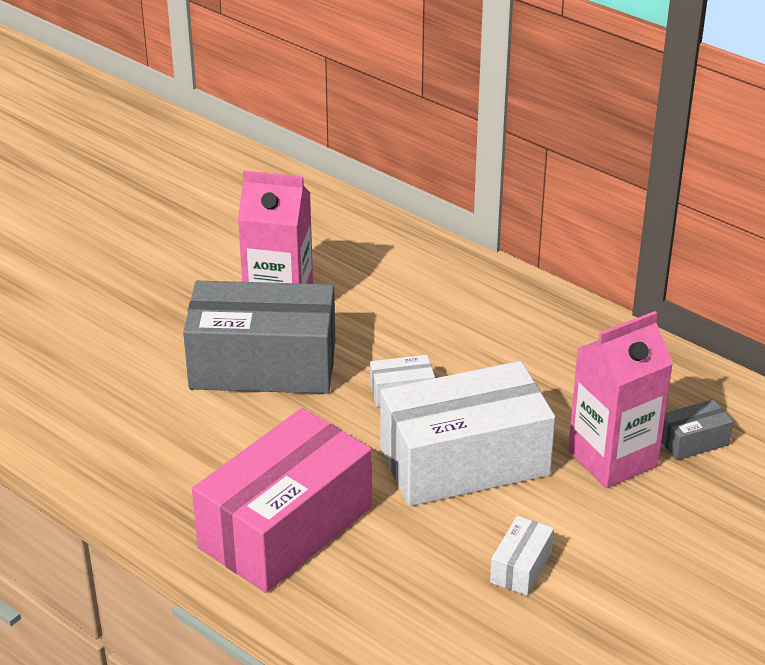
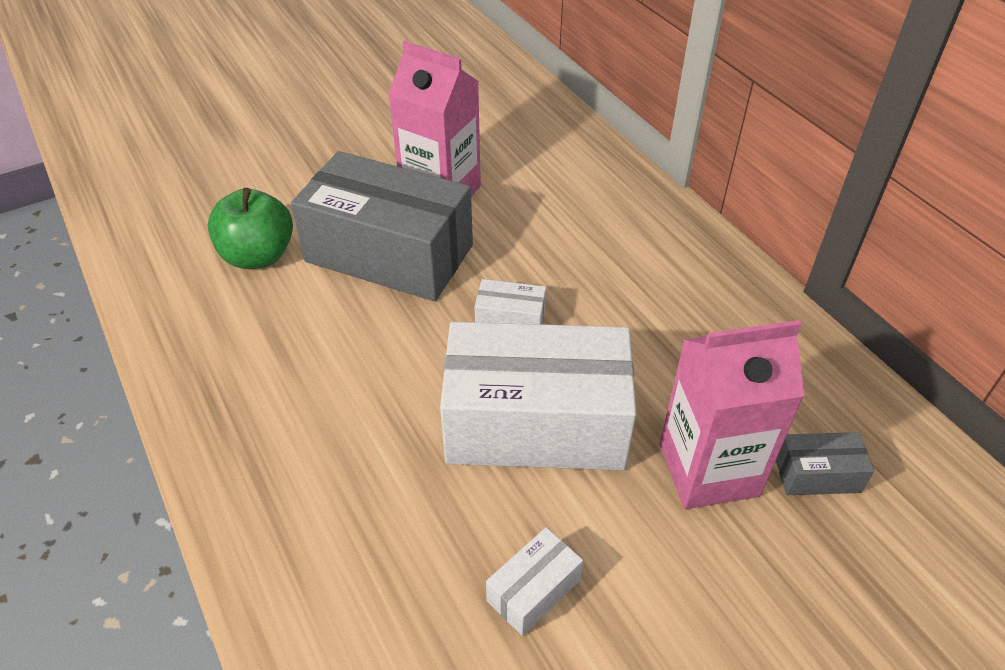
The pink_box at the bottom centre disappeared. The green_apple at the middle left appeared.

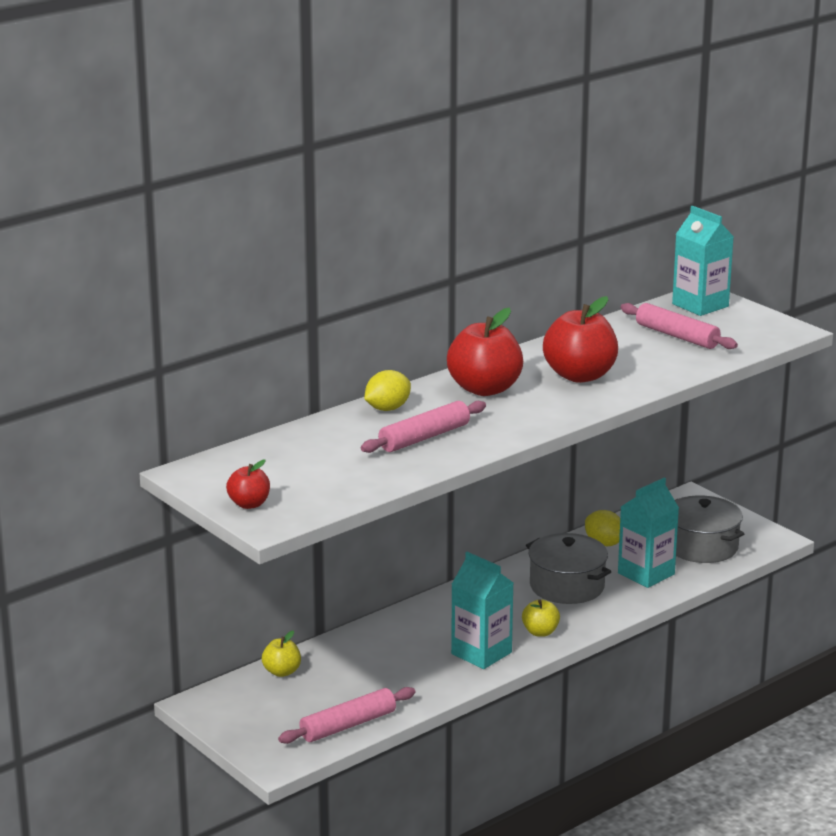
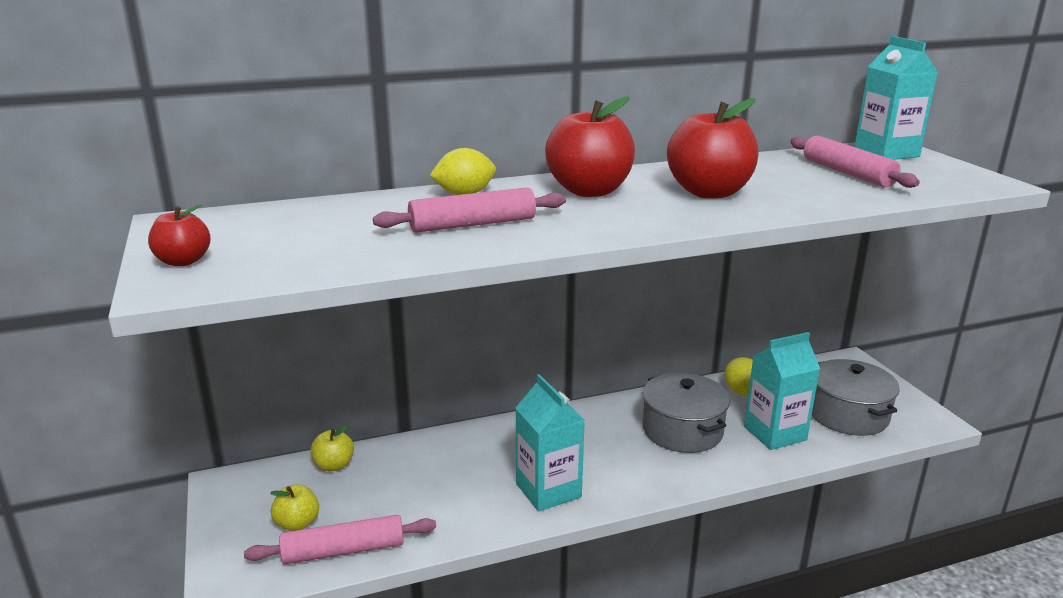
The yellow_apple (no. 2 from left in the first image) moved from the bottom centre to the bottom left.

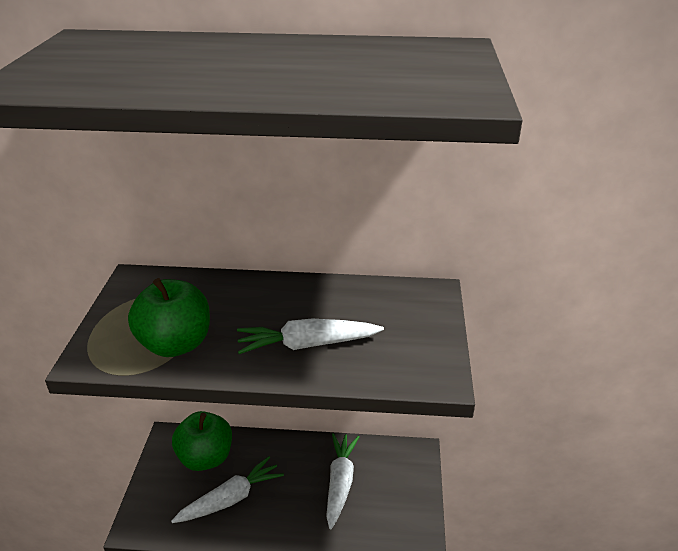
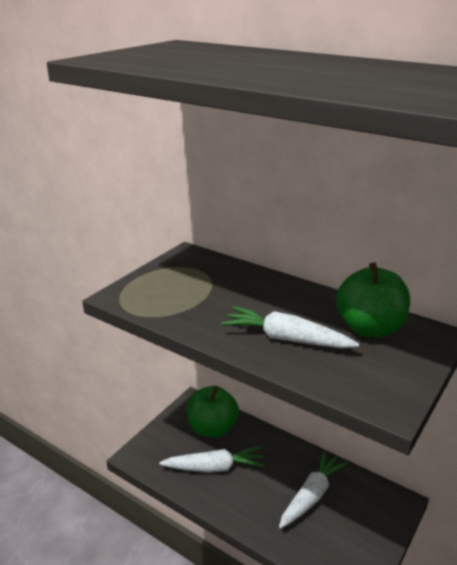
The green_apple (no. 1 from left in the first image) moved from the middle left to the middle right.

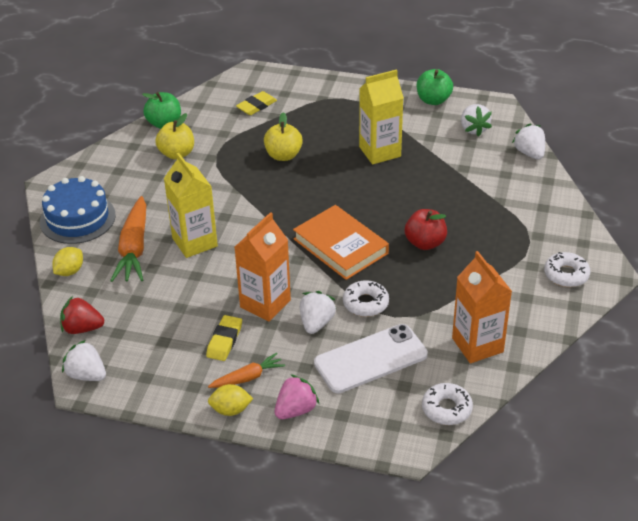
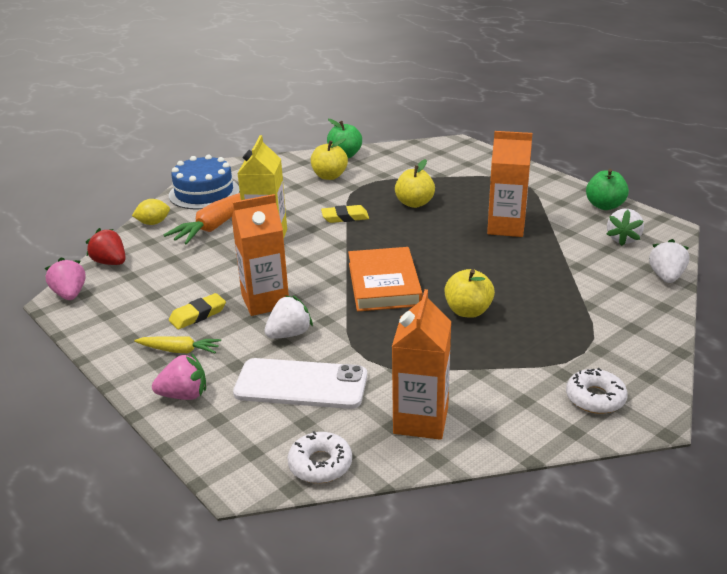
The yellow_carton (no. 2 from left) at the top centre became the orange_carton (no. 3 from left) at the top right. The yellow_eraser (no. 2 from left) moved from the top centre to the centre. The red_apple at the middle right became the yellow_apple (no. 3 from left) at the centre. The white_donut (no. 1 from left) at the centre disappeared. The white_strawberry (no. 1 from left) at the bottom left became the pink_strawberry (no. 1 from left) at the middle left. The orange_carrot (no. 2 from left) at the bottom centre became the yellow_carrot at the middle left. The yellow_lemon (no. 2 from left) at the bottom centre disappeared.

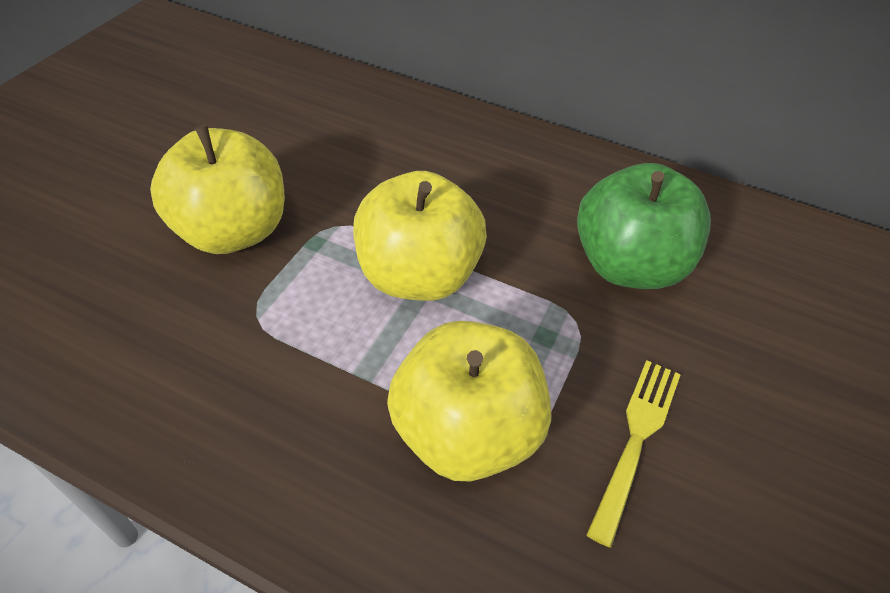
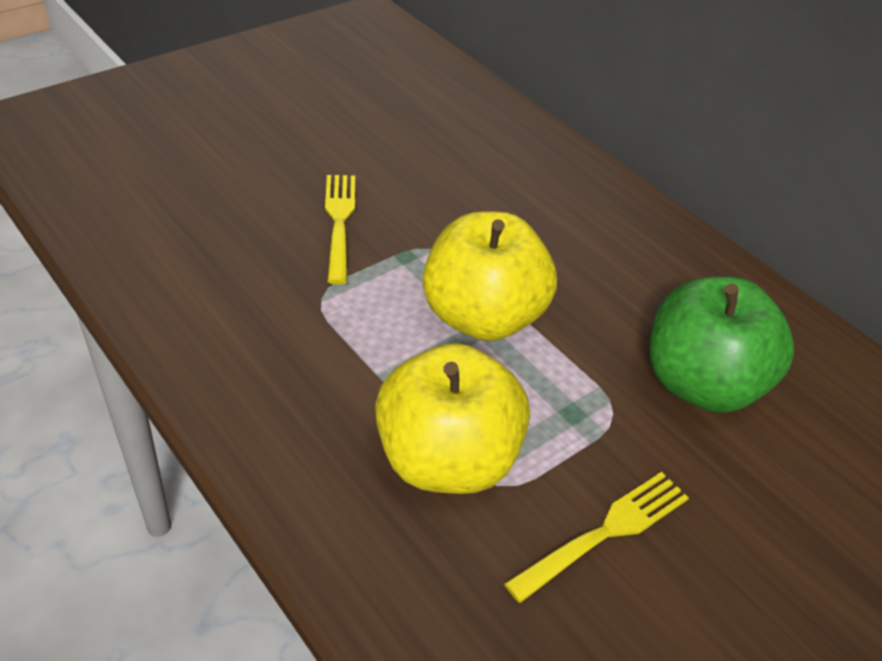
The yellow_apple (no. 1 from left) at the top left was replaced by the yellow_fork (no. 1 from left) at the centre.

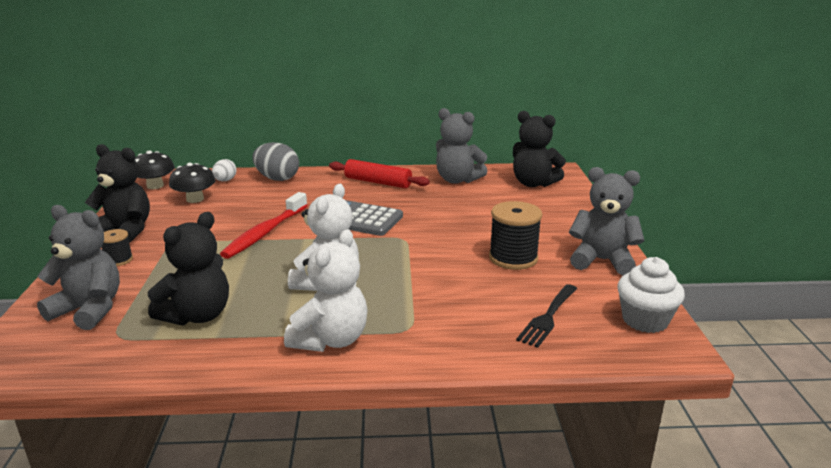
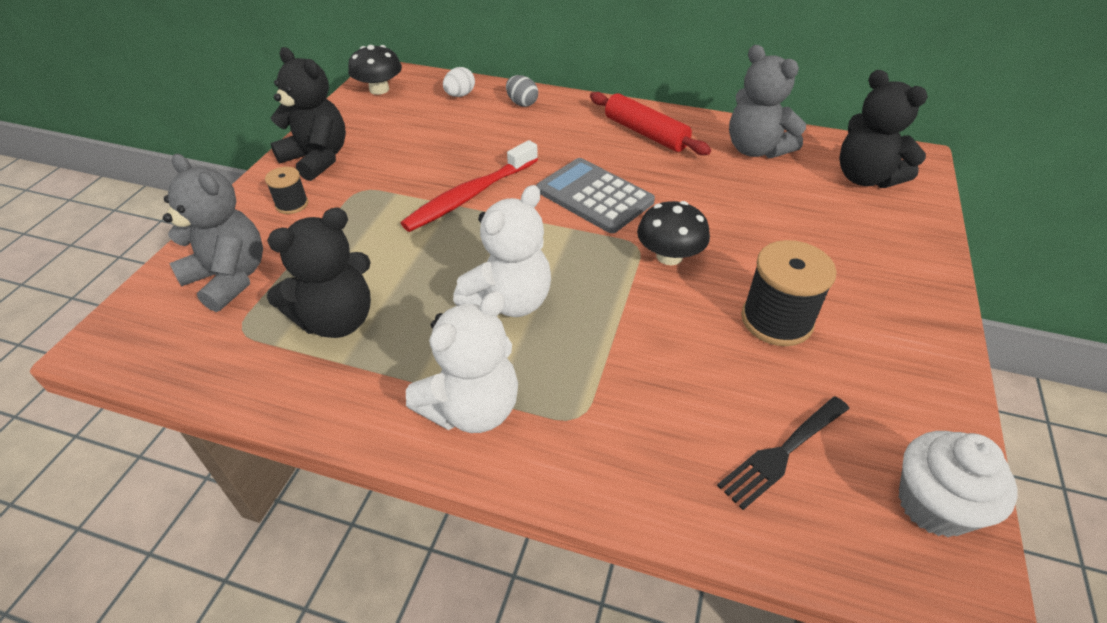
The grey_egg at the middle left changed to 0.58 times the size. The black_mushroom (no. 2 from left) moved from the middle left to the centre. The grey_teddy_bear (no. 3 from left) at the middle right disappeared.

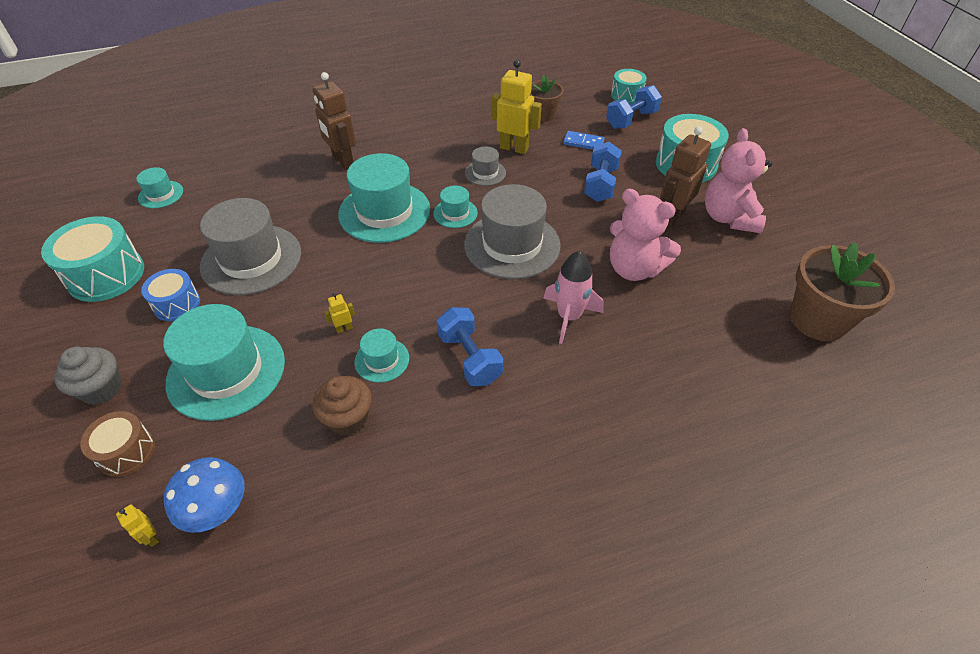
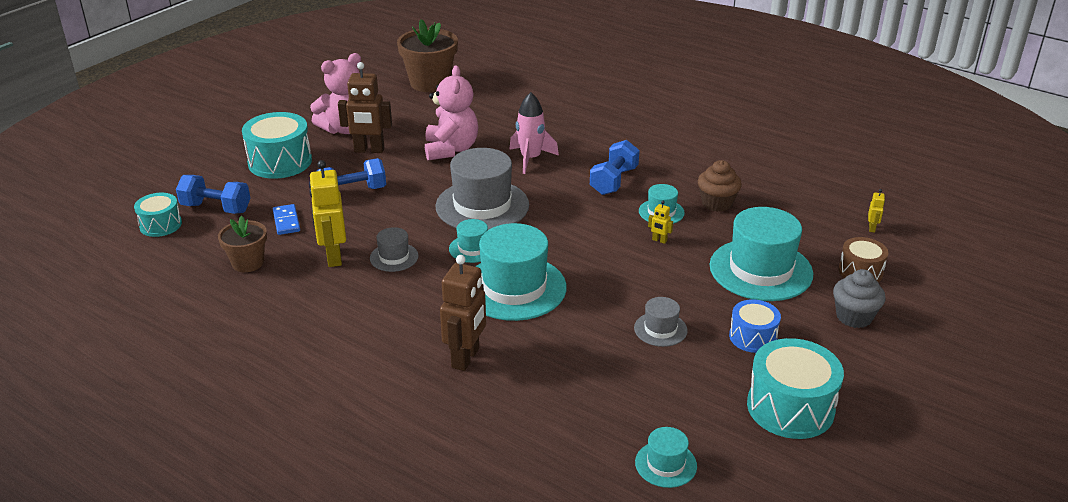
The grey_hat (no. 1 from left in the first image) at the middle left changed to 0.48 times the size. The blue_mushroom at the bottom left disappeared.

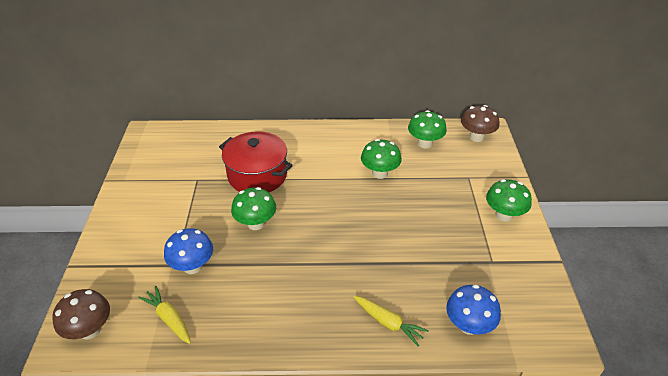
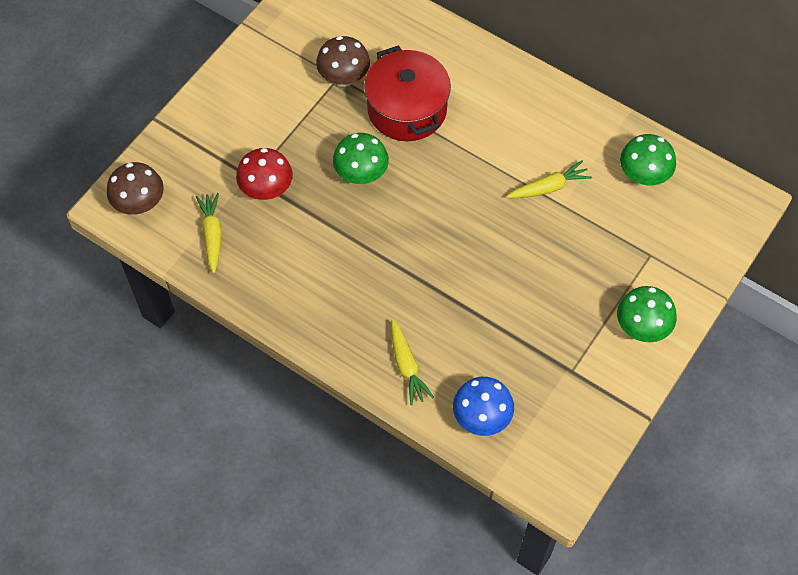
The brown_mushroom (no. 2 from left) moved from the top right to the top centre. The green_mushroom (no. 2 from left) at the centre was replaced by the yellow_carrot (no. 3 from left) at the top right. The blue_mushroom (no. 1 from left) at the bottom left became the red_mushroom at the top left.

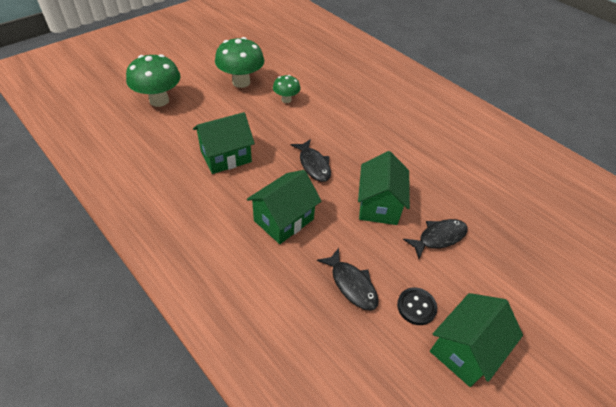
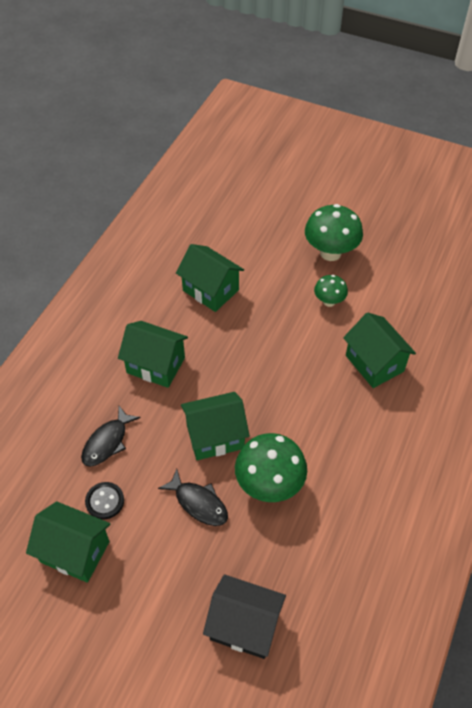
The green_mushroom (no. 1 from left) moved from the top left to the centre. The black_fish (no. 1 from left) at the centre disappeared. The green_house (no. 5 from left) at the middle right appeared. The black_house at the bottom centre appeared.

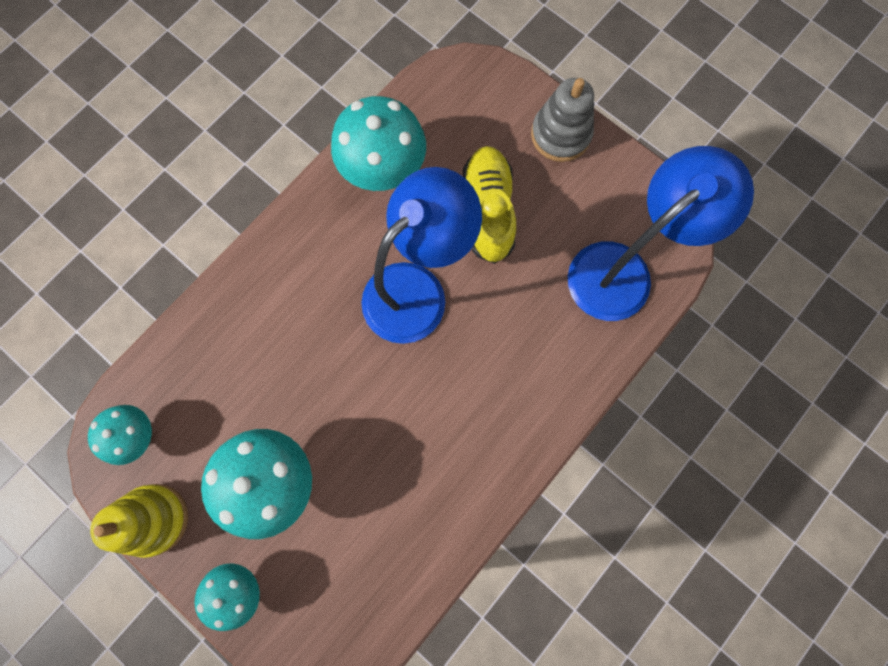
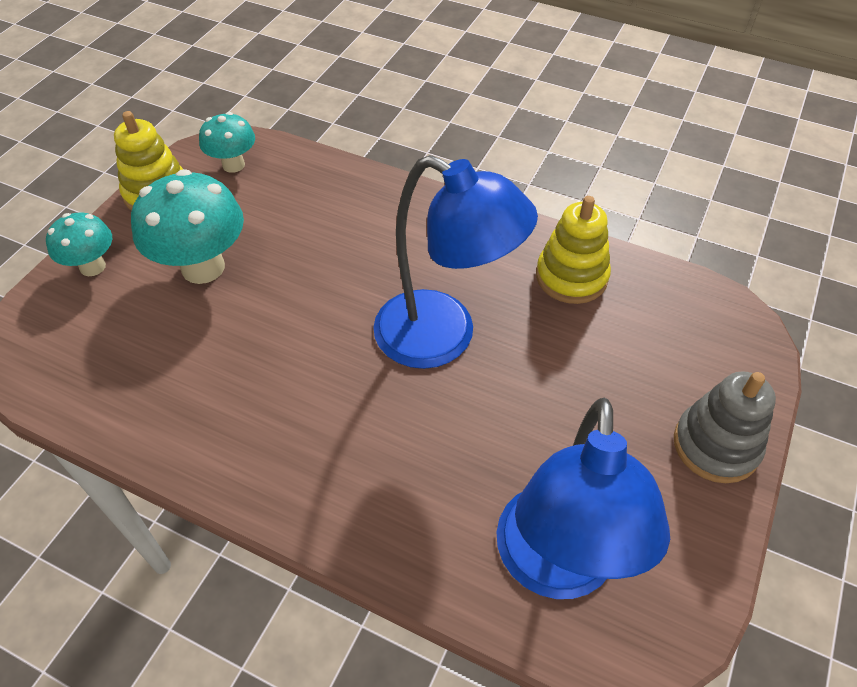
The turquoise_mushroom (no. 4 from left) at the top centre was replaced by the yellow_stacking_toy (no. 2 from left) at the middle right. The yellow_shoe at the top centre disappeared. The blue_lamp (no. 2 from left) at the middle right turned 60 degrees clockwise.

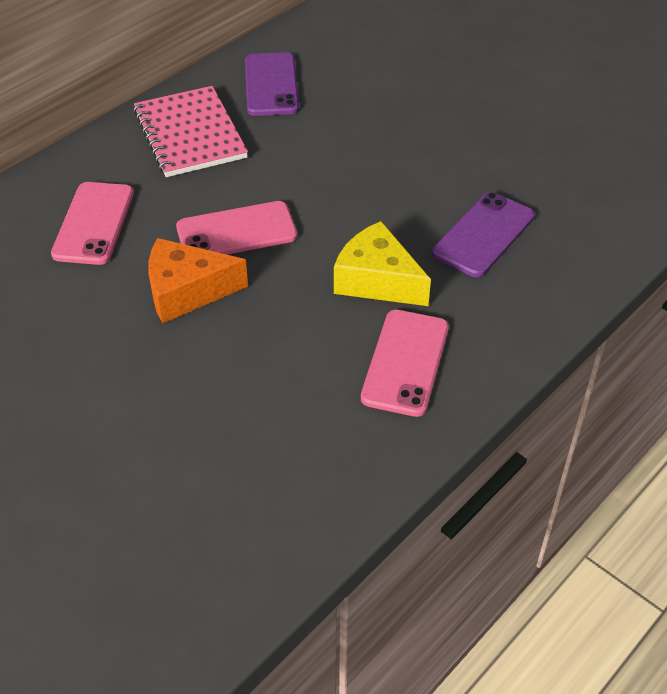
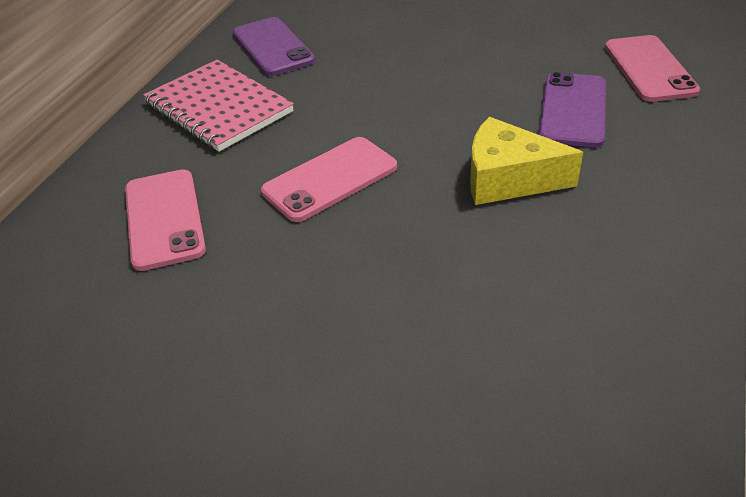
The orange_cheese at the middle left disappeared. The pink_phone (no. 3 from left) moved from the centre to the top right.

